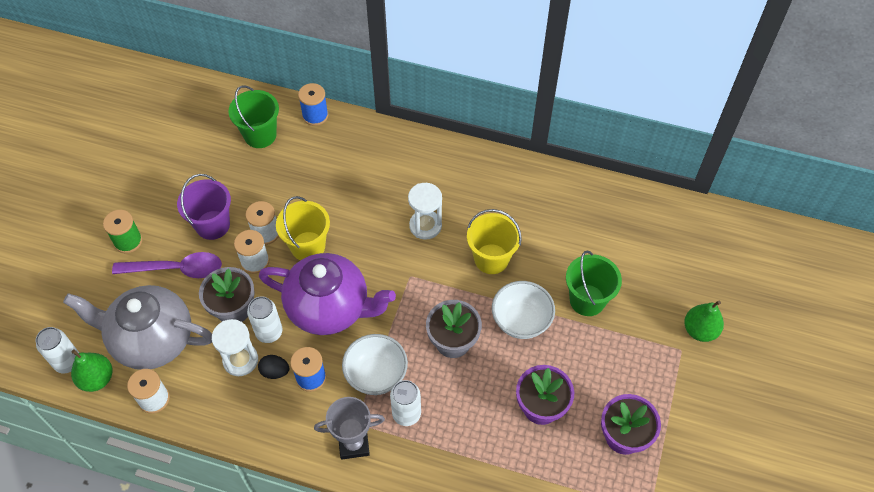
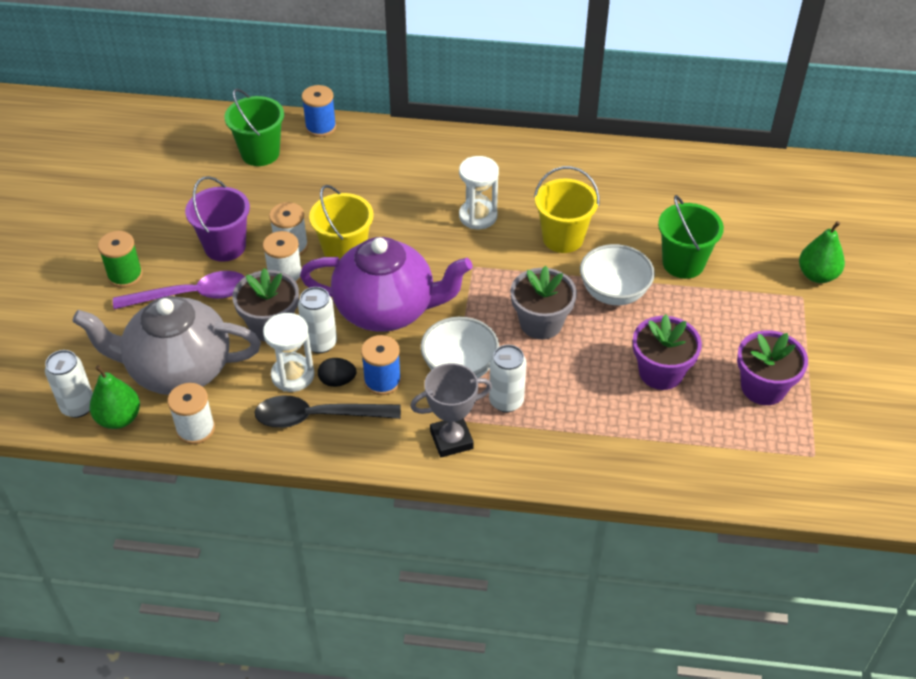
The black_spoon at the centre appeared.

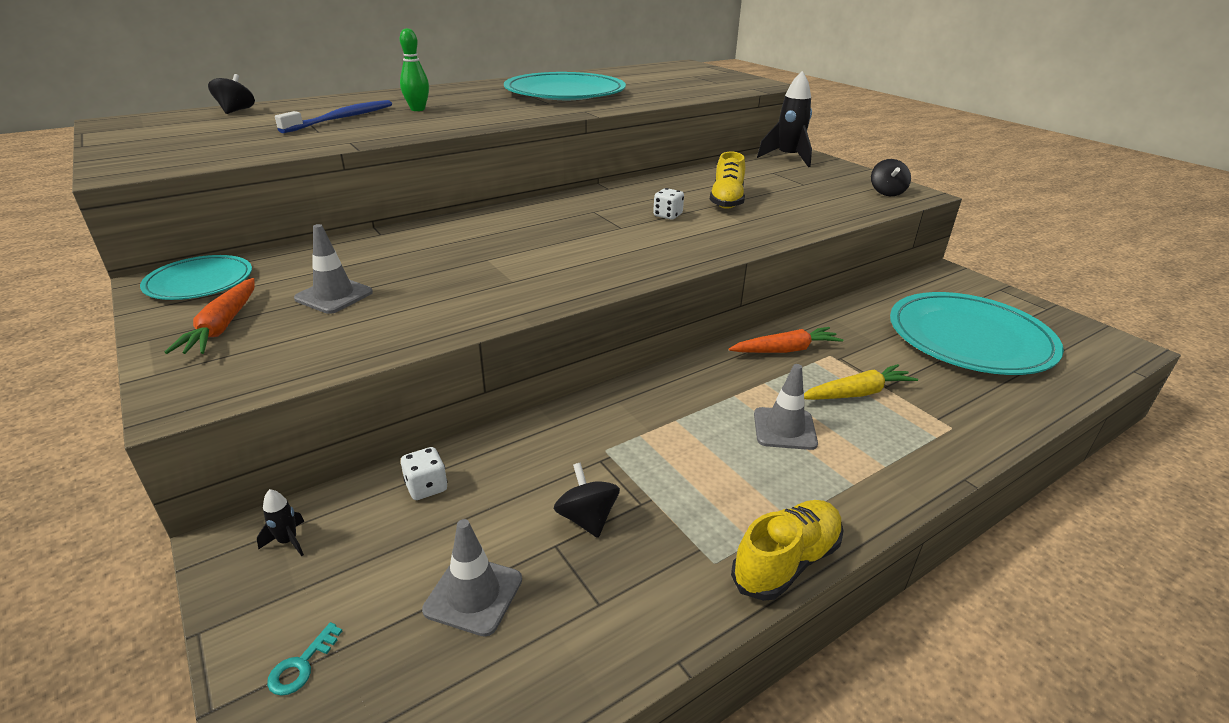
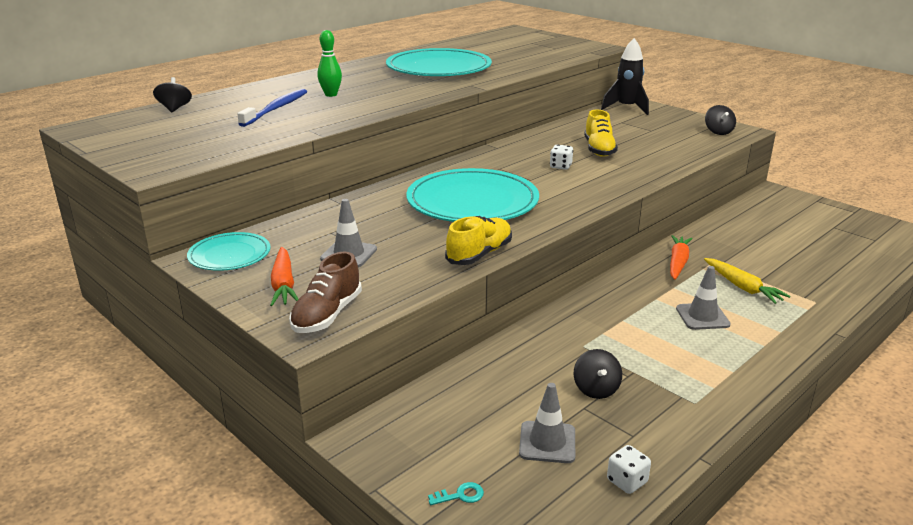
The turquoise_plate (no. 3 from left) moved from the middle right to the centre. The orange_carrot (no. 2 from left) at the centre turned 45 degrees counterclockwise. The yellow_carrot at the middle right turned 90 degrees clockwise. The white_dice (no. 1 from left in the first image) moved from the centre to the bottom right. The black_spinning_top (no. 2 from left) at the bottom centre turned 150 degrees counterclockwise. The black_rocket (no. 1 from left) at the bottom left disappeared. The yellow_shoe (no. 2 from left in the first image) moved from the bottom centre to the centre. The turquoise_key at the bottom left turned 120 degrees counterclockwise. The brown_shoe at the centre appeared.

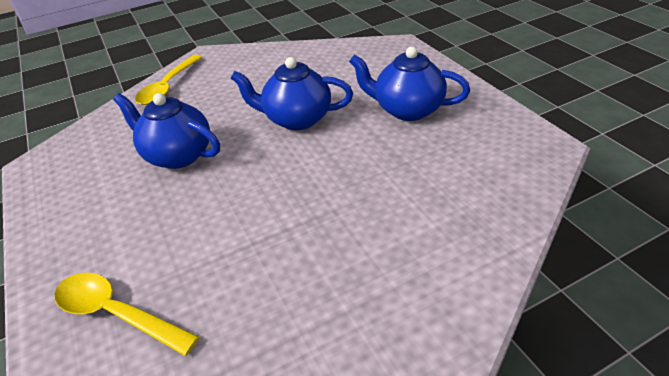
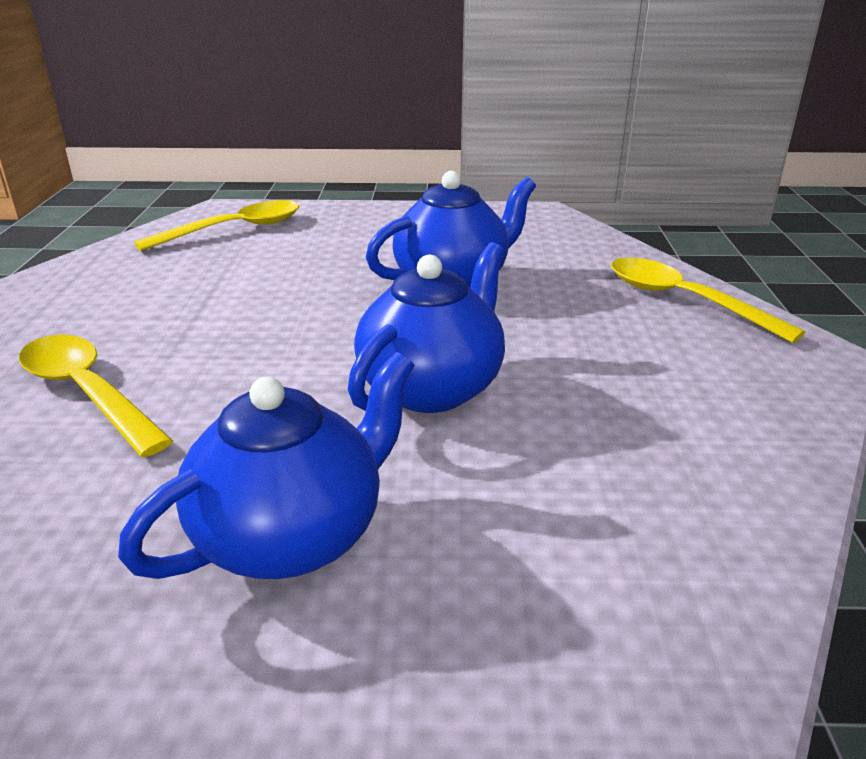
The yellow_spoon (no. 1 from left) at the middle left appeared.

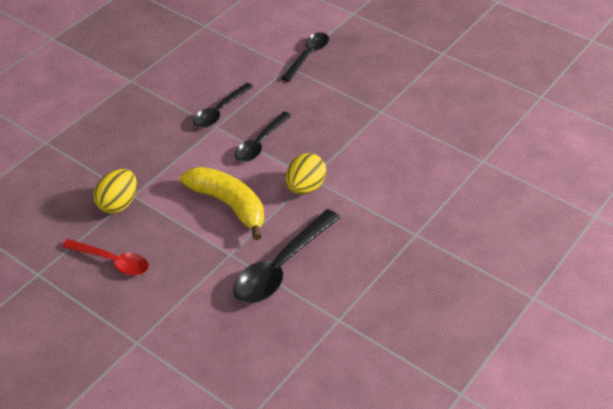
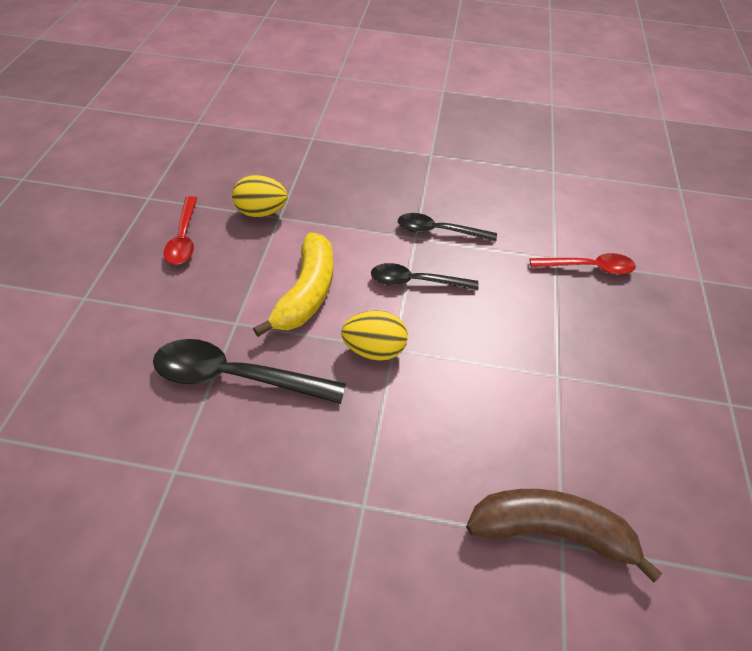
The black_spoon (no. 4 from left) at the top centre became the red_spoon (no. 2 from left) at the middle right. The brown_banana at the bottom right appeared.

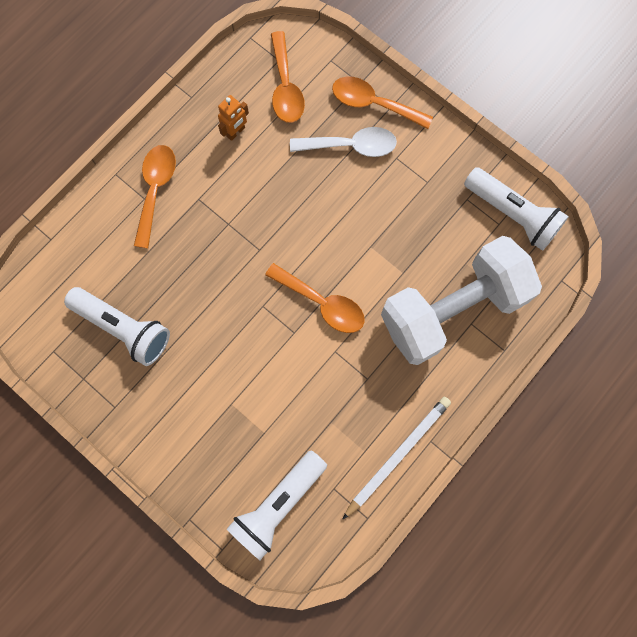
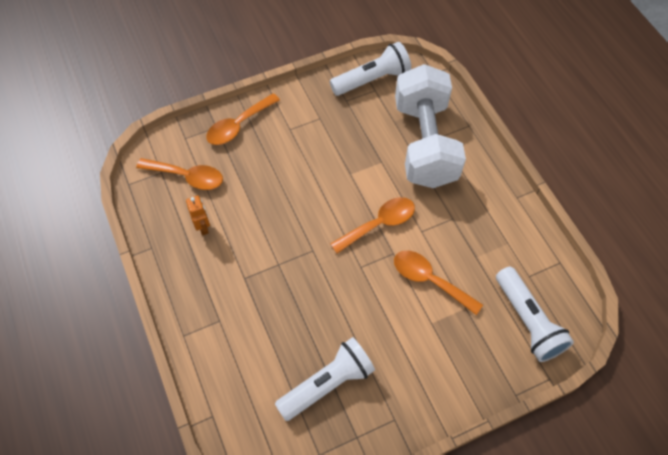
The white_spoon at the top centre disappeared. The orange_spoon (no. 1 from left in the first image) moved from the top left to the centre. The white_pencil at the bottom centre disappeared.

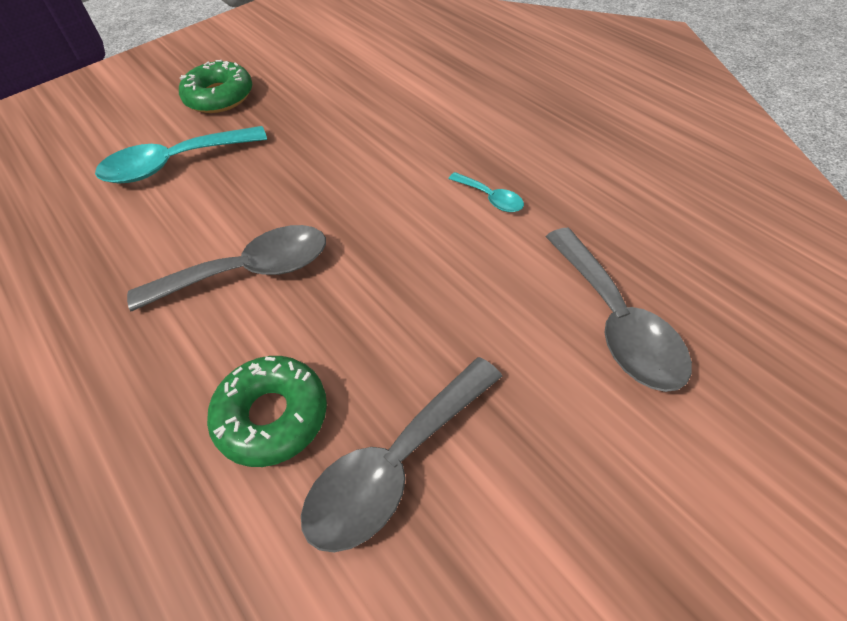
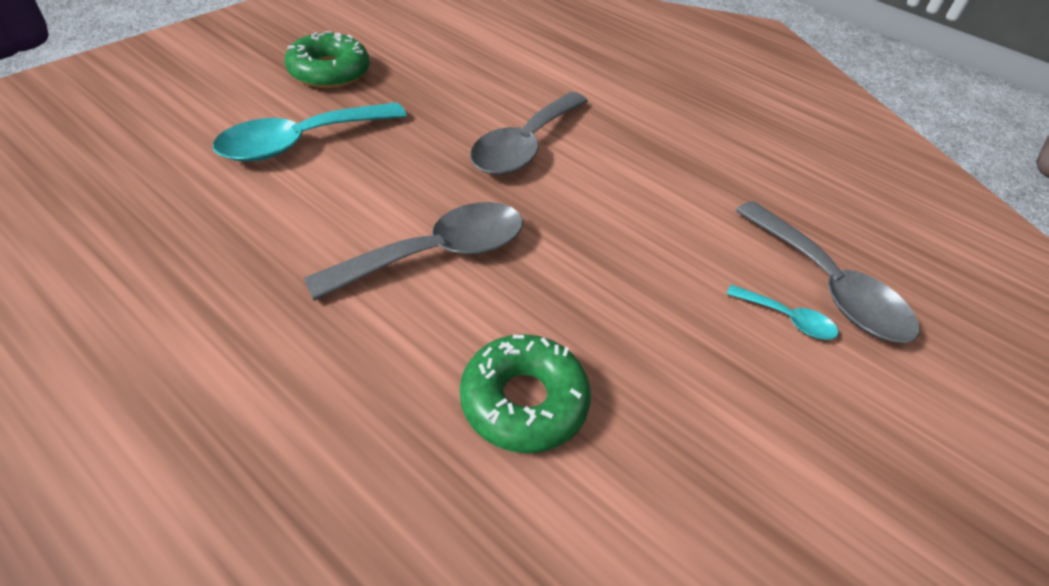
The turquoise_spoon (no. 2 from left) moved from the top centre to the middle right. The grey_spoon (no. 2 from left) moved from the bottom centre to the top centre.

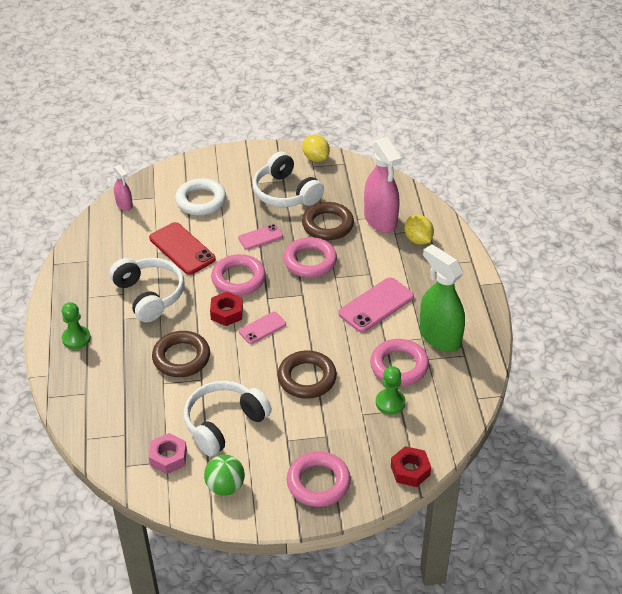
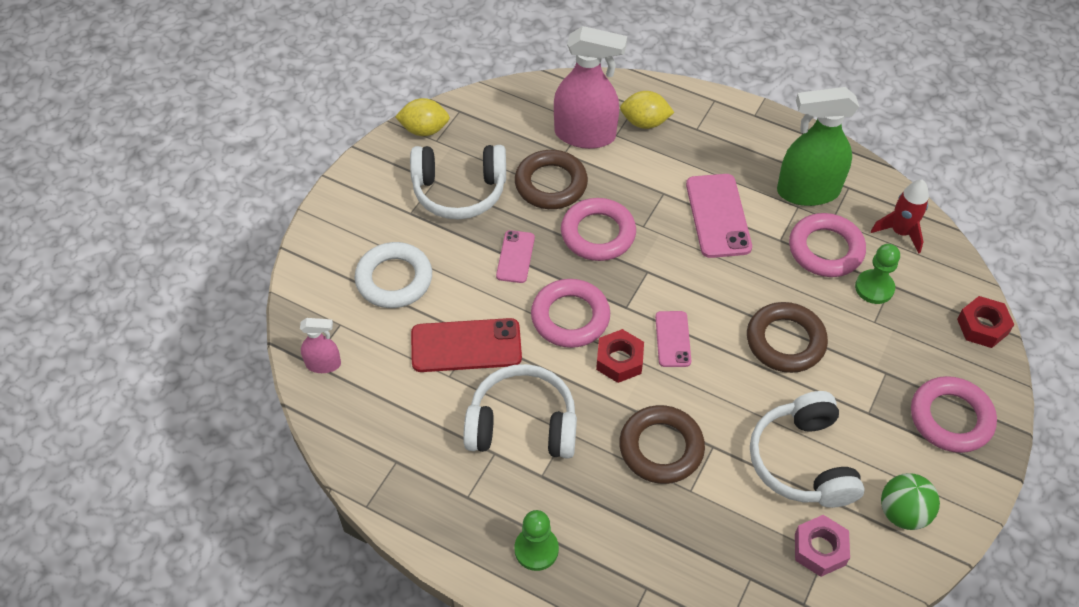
The red_rocket at the middle right appeared.

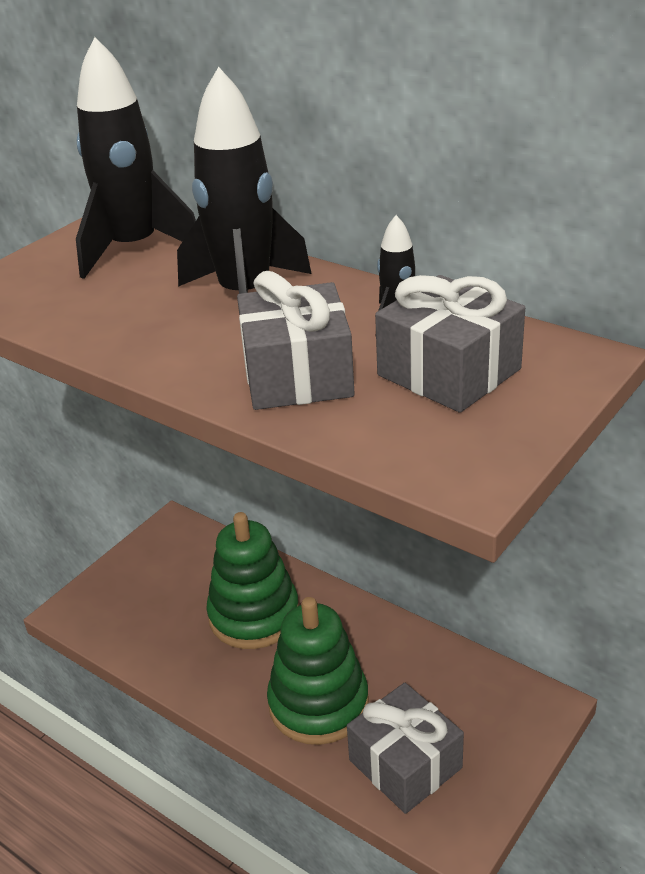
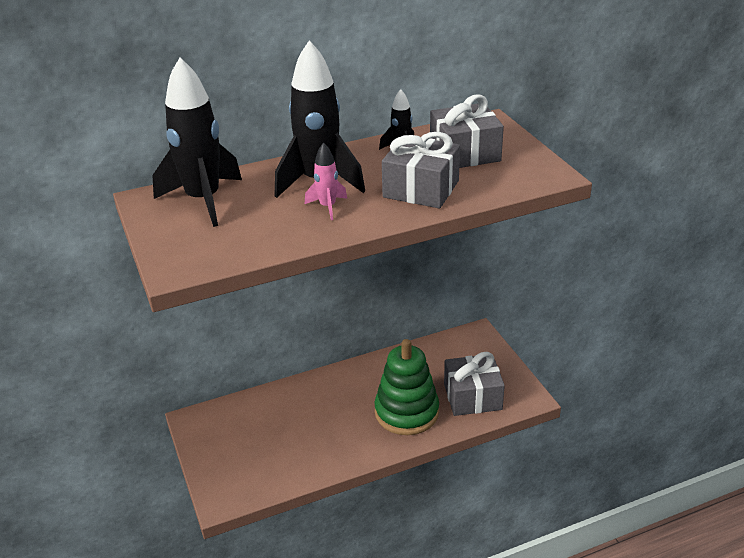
The green_stacking_toy (no. 1 from left) at the centre disappeared. The pink_rocket at the top centre appeared.

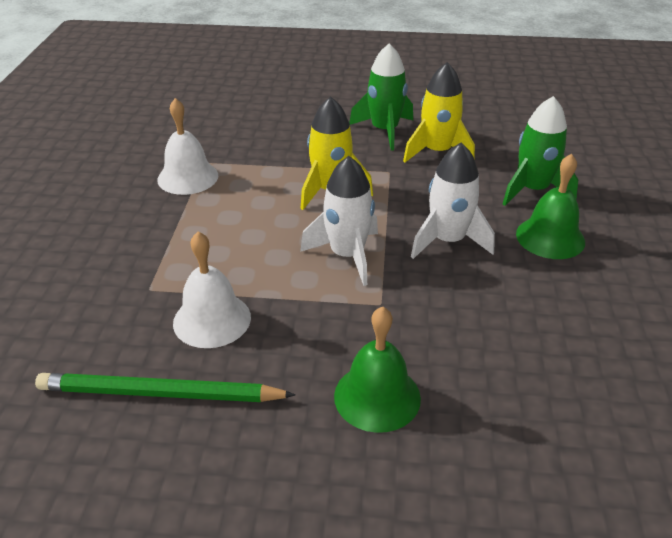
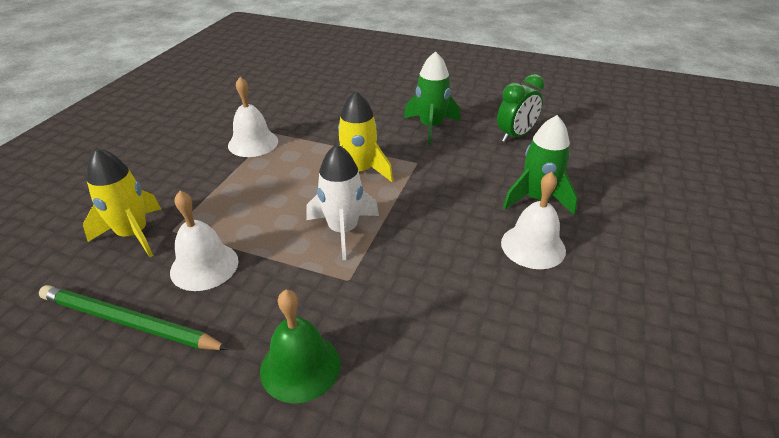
The yellow_rocket (no. 2 from left in the first image) moved from the top centre to the middle left. The white_rocket (no. 2 from left) at the middle right disappeared. The green_bell (no. 2 from left) at the middle right became the white_bell (no. 3 from left) at the middle right. The green_clock at the top right appeared.

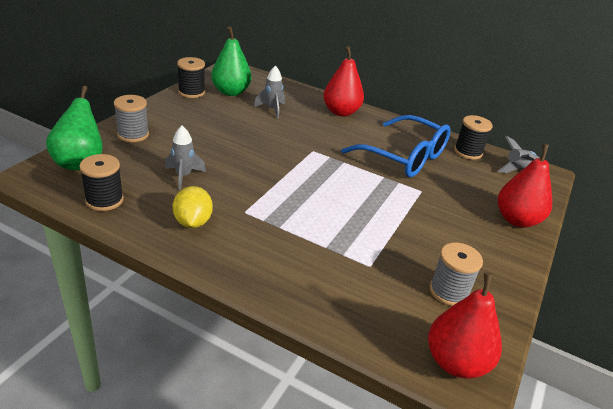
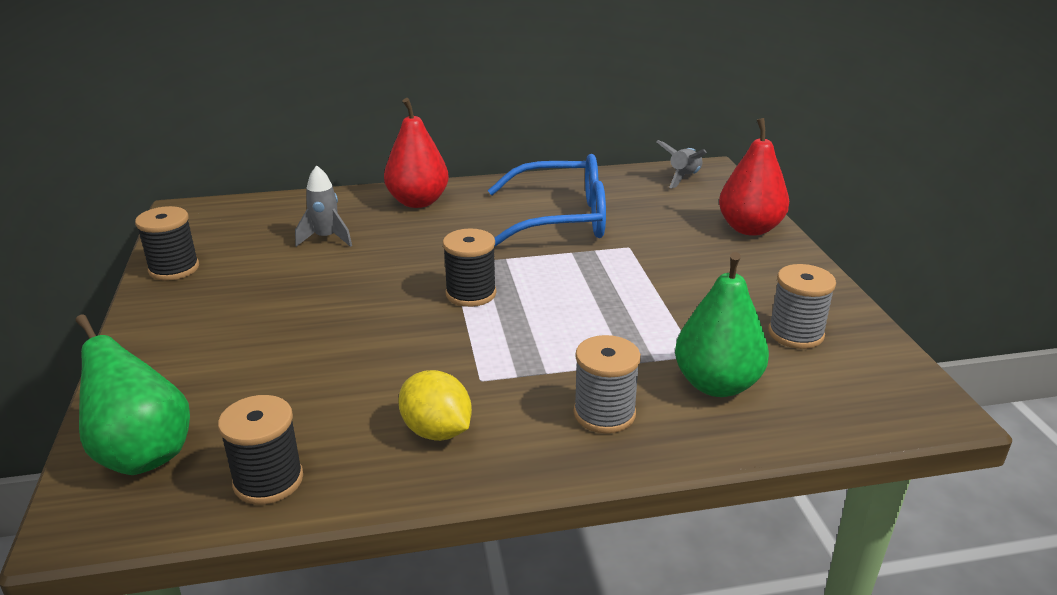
The green_pear (no. 2 from left) moved from the top centre to the middle right. The grey_spool (no. 1 from left) moved from the top left to the centre. The black_spool (no. 3 from left) moved from the middle right to the centre. The grey_rocket (no. 1 from left) at the middle left disappeared. The red_pear (no. 2 from left) at the bottom right disappeared.

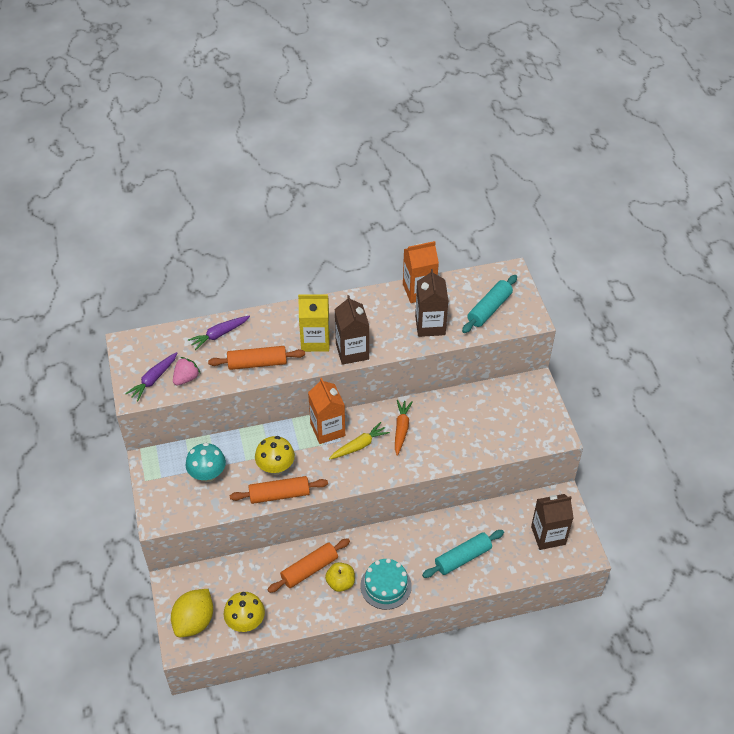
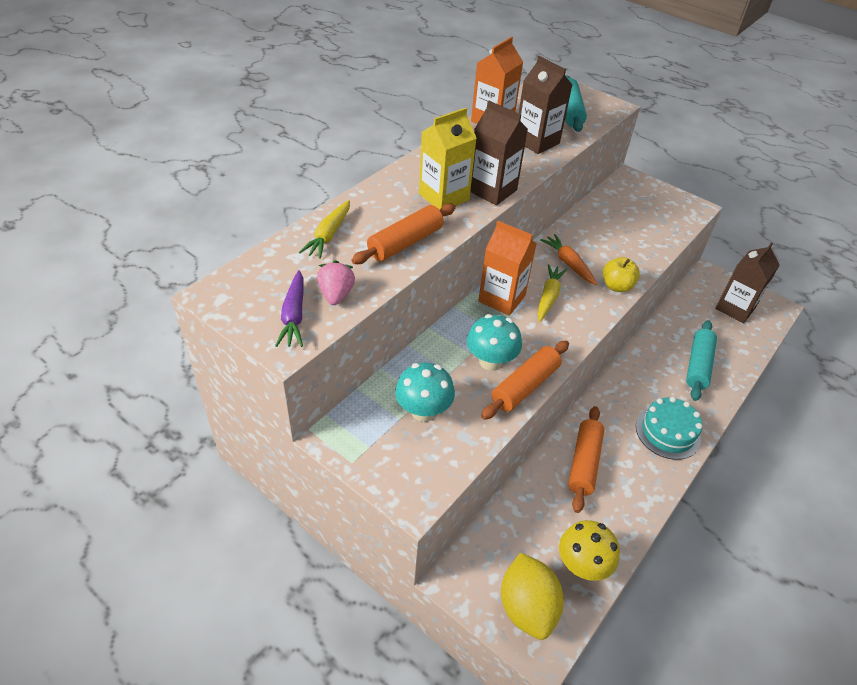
The purple_carrot (no. 2 from left) at the middle left became the yellow_carrot (no. 1 from left) at the centre. The yellow_mushroom (no. 2 from left) at the centre became the turquoise_mushroom (no. 2 from left) at the centre. The yellow_apple moved from the bottom centre to the middle right.

